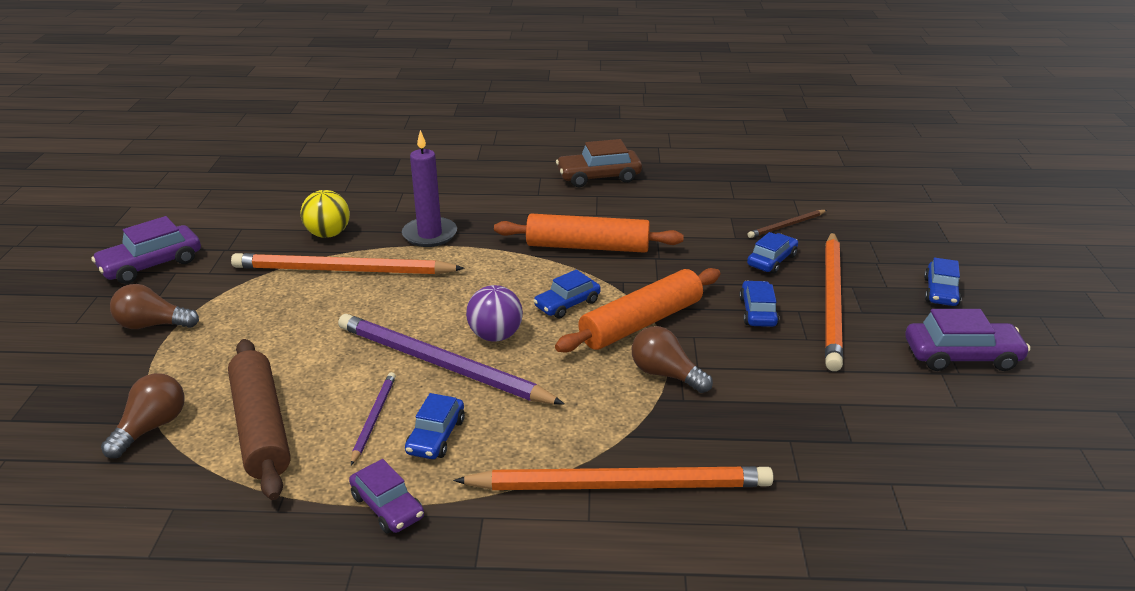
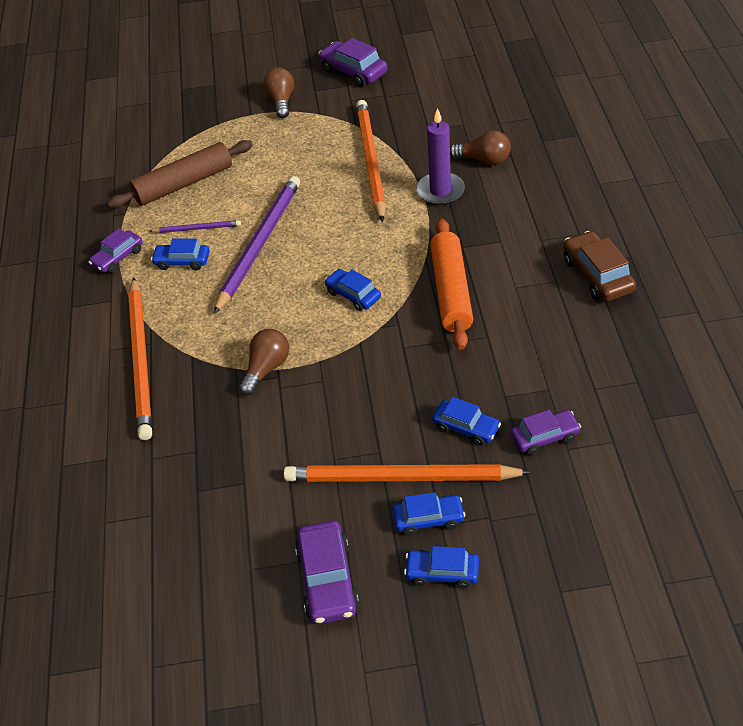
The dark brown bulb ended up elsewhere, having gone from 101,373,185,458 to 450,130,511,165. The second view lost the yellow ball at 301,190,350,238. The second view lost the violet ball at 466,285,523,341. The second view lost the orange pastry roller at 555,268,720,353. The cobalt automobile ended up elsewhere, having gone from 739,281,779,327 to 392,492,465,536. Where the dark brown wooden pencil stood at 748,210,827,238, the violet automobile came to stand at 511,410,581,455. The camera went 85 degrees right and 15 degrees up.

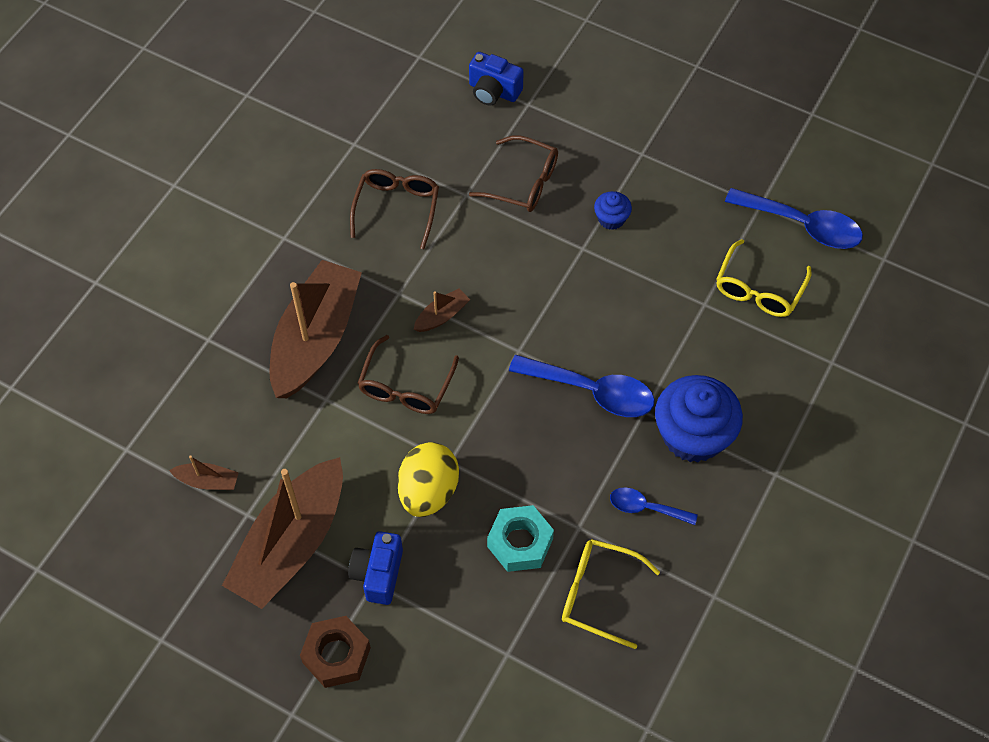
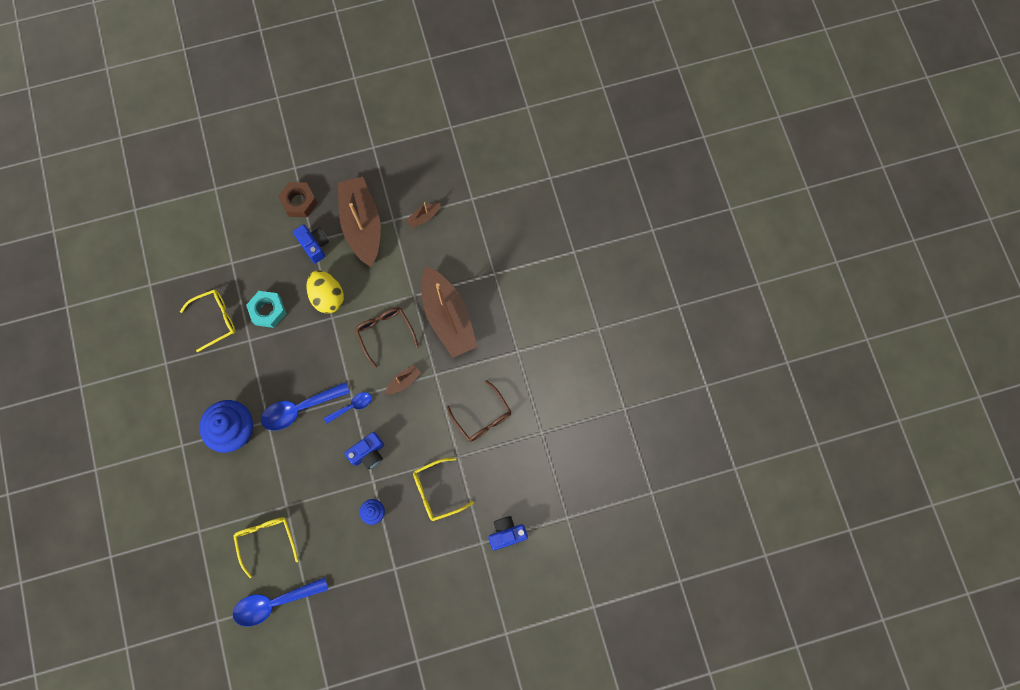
The dark brown toy boat at 414,288,470,332 ended up facing another way, 135 degrees counterclockwise from before. What was the dark brown eyeglasses at 469,135,558,212 turned into the yellow eyeglasses at 413,457,474,521. The cobalt spoon ended up elsewhere, having gone from 610,487,698,525 to 324,392,372,424. The second view gained the cobalt photo camera at 344,432,384,469. The camera went 135 degrees right and 15 degrees up.

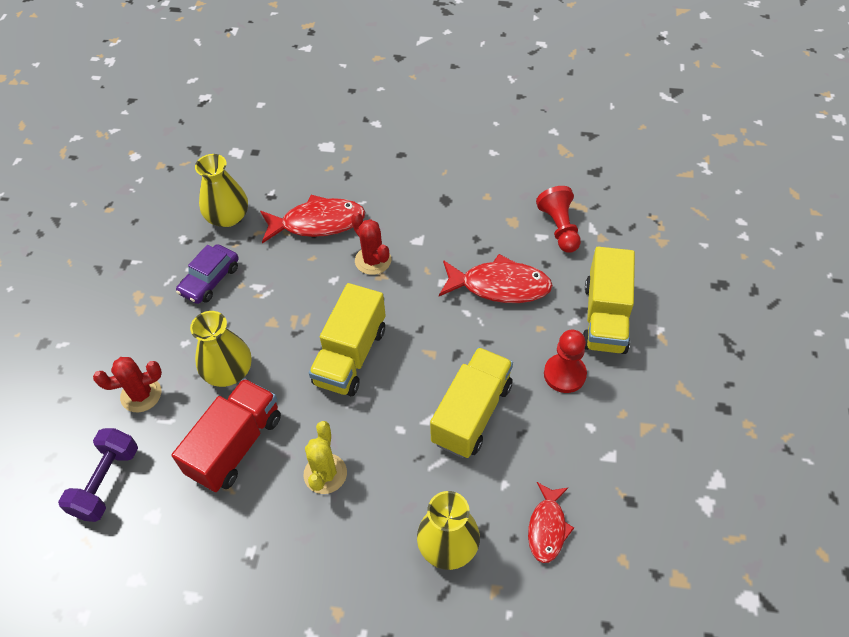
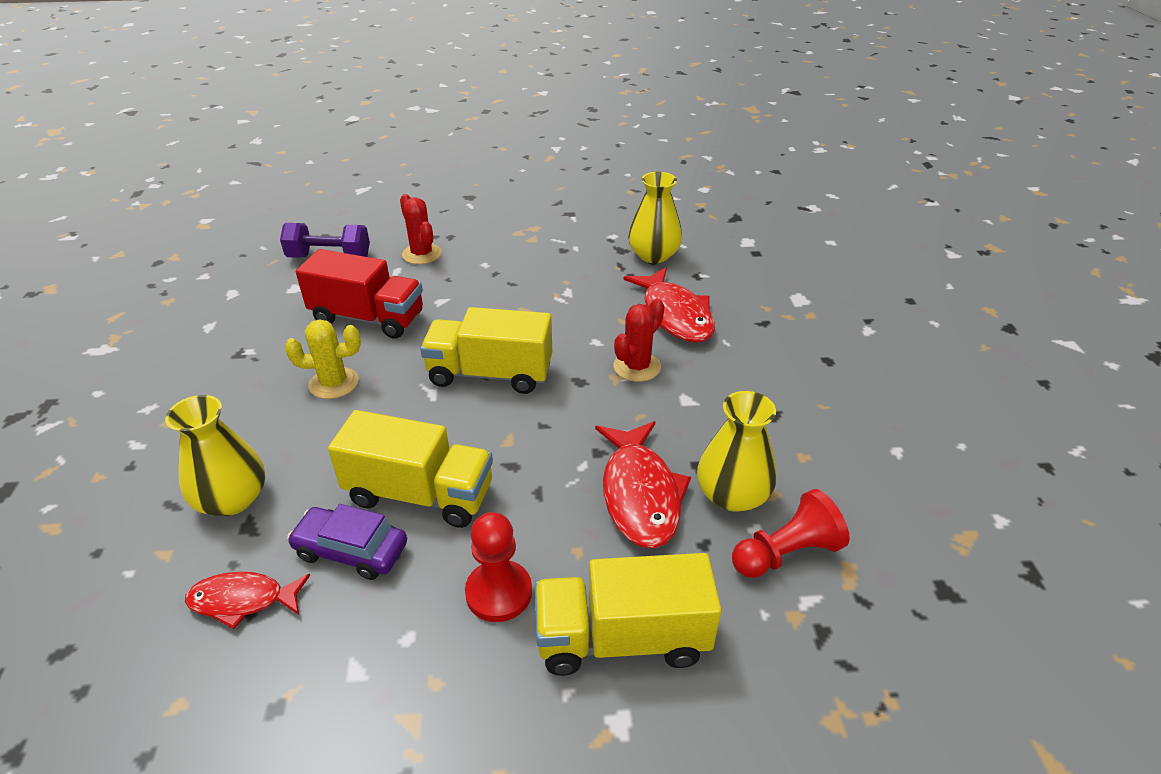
The violet automobile ended up elsewhere, having gone from 176,244,239,304 to 287,504,407,580. The yellow flower vase ended up elsewhere, having gone from 190,311,252,387 to 697,391,776,512. The camera went 75 degrees right and 15 degrees down.

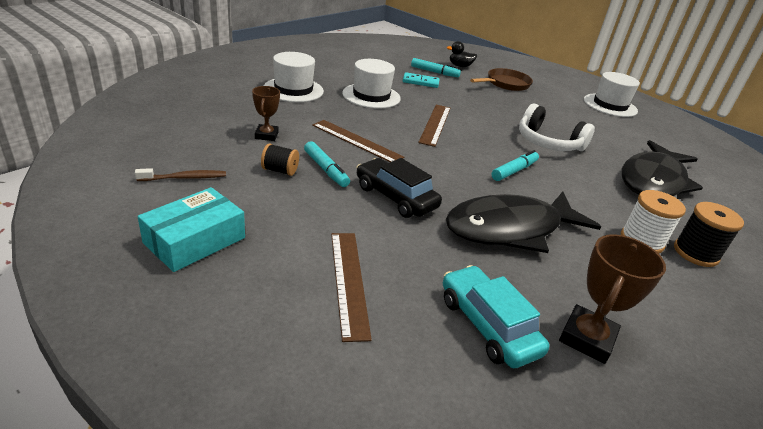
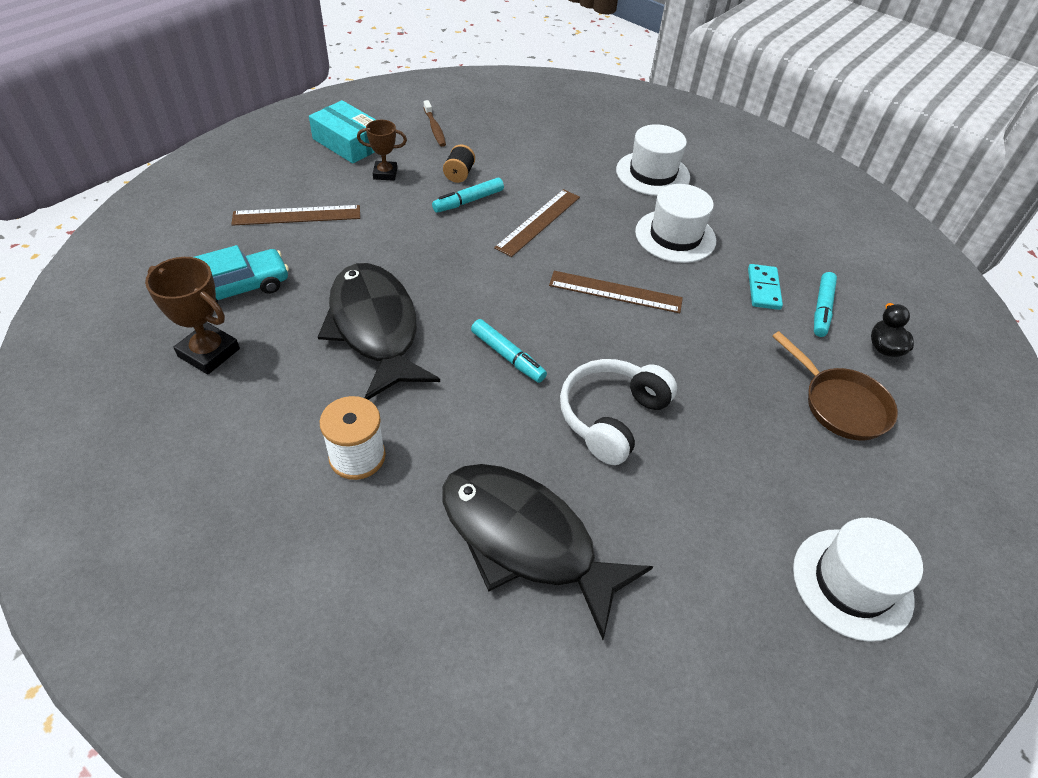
The dark brown prize cup ended up elsewhere, having gone from 252,86,280,141 to 357,120,407,181. The second view lost the ebony automobile at 357,158,442,218. The second view lost the ebony spool at 674,202,744,267. The camera went 90 degrees right and 15 degrees up.

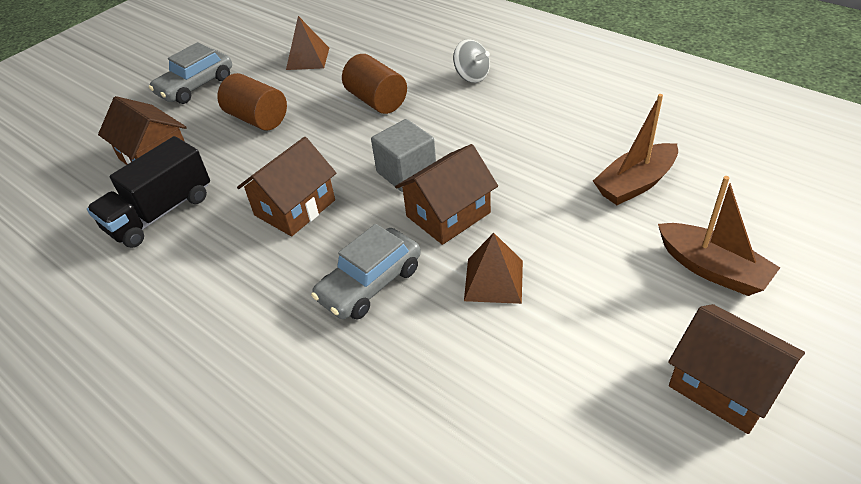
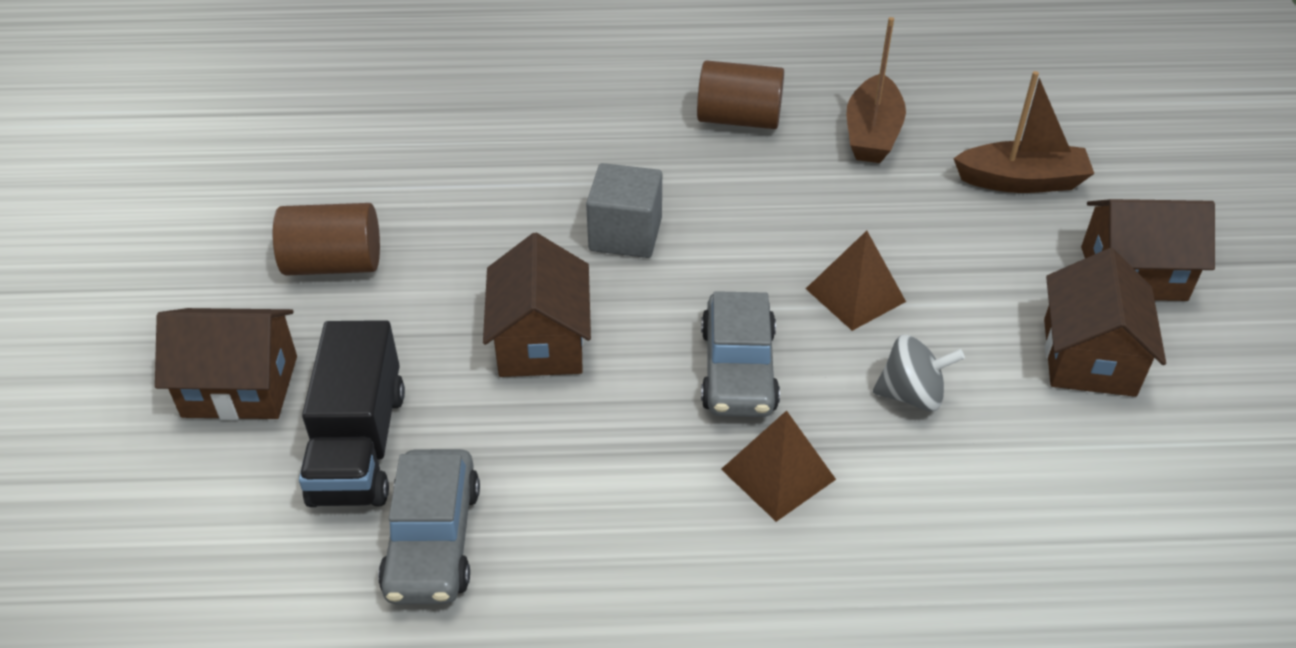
The ash-grey automobile ended up elsewhere, having gone from 149,42,232,104 to 378,449,480,604. The dark brown solid pyramid ended up elsewhere, having gone from 286,16,329,70 to 721,410,836,522. The dark brown cylinder shape ended up elsewhere, having gone from 342,54,407,114 to 697,60,784,129. The dark brown house ended up elsewhere, having gone from 395,144,498,245 to 1044,248,1166,397. The ash-grey toy top ended up elsewhere, having gone from 453,39,490,83 to 873,335,965,411. The camera went 45 degrees left and 0 degrees up.

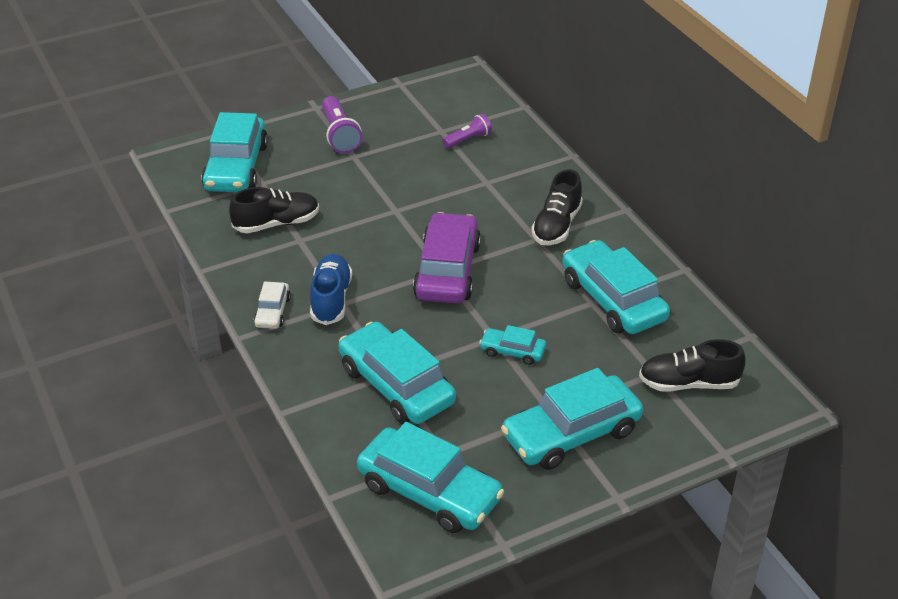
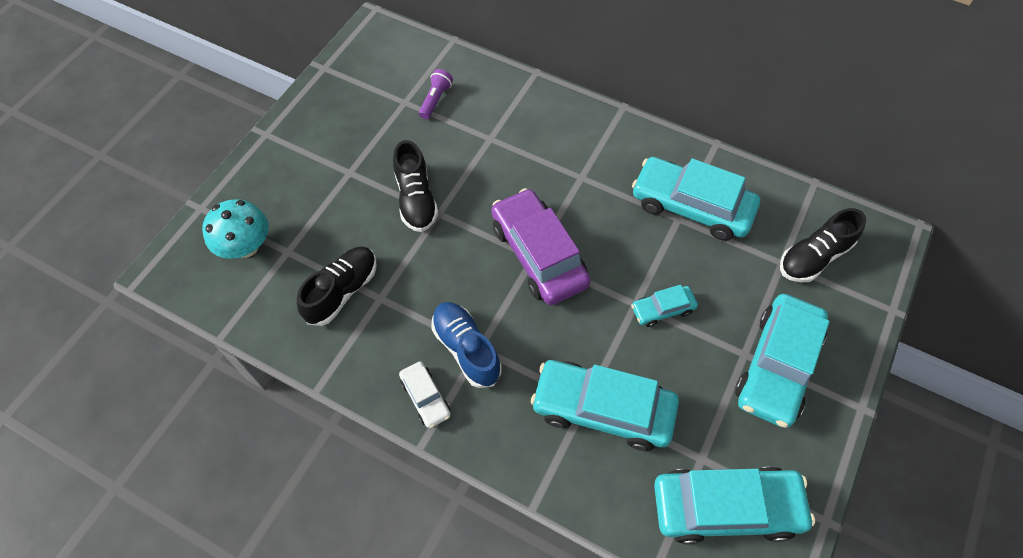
Where the aqua automobile stood at 201,112,268,192, the aqua toadstool came to stand at 202,199,269,259. The second view lost the violet torch at 322,96,362,153. The ebony shoe ended up elsewhere, having gone from 531,169,583,245 to 393,140,438,232. The camera went 35 degrees left and 20 degrees up.

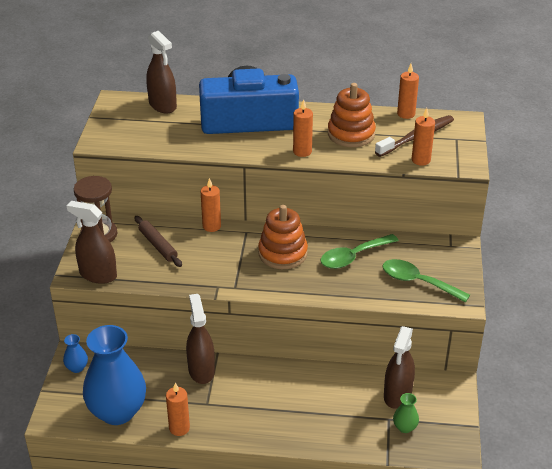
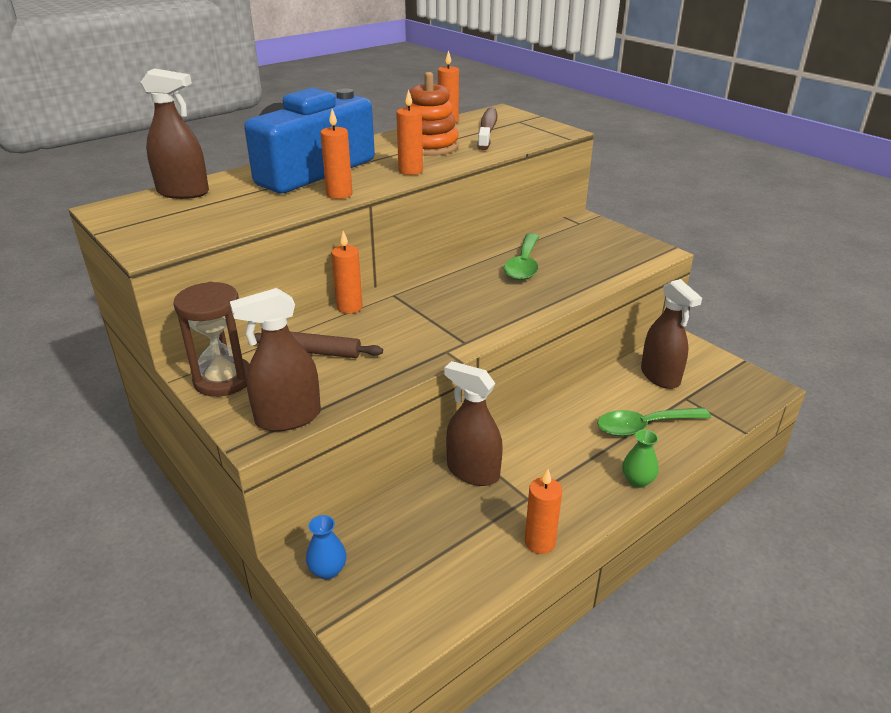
The second view lost the cobalt flower vase at 83,325,146,425. The second view lost the orange stacking toy at 258,205,308,269. The emerald spoon ended up elsewhere, having gone from 383,259,470,303 to 597,407,711,436. The emerald flower vase ended up elsewhere, having gone from 393,393,419,433 to 622,430,659,488. The orange pillar candle ended up elsewhere, having gone from 412,108,435,166 to 320,109,353,199. The camera went 45 degrees left and 5 degrees down.

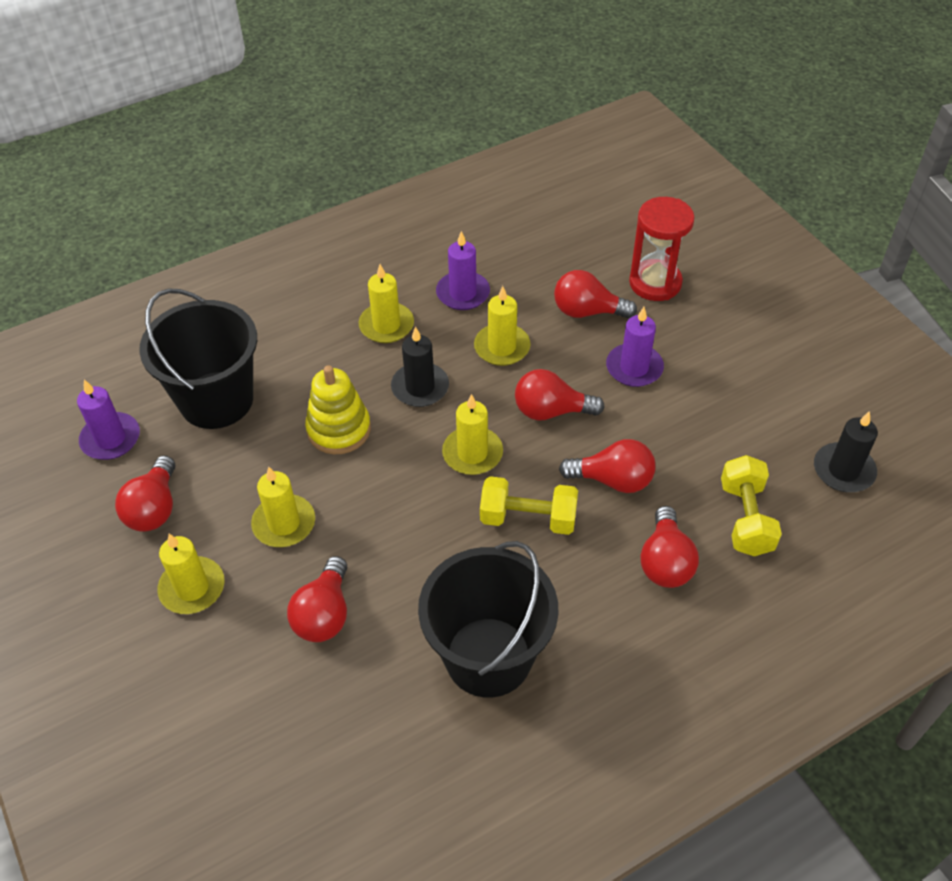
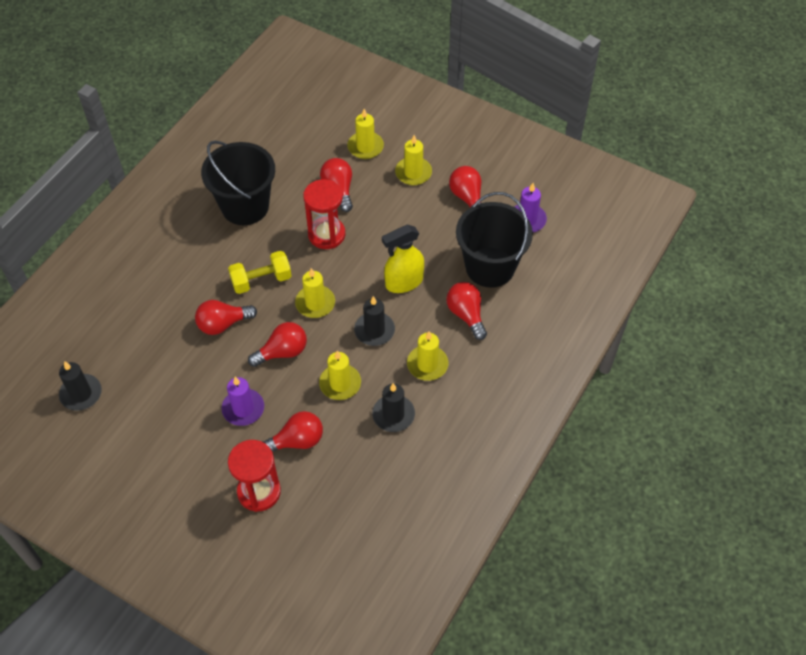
The yellow pillar candle ended up elsewhere, having gone from 251,467,315,547 to 347,109,384,159. Where the yellow stacking toy stood at 305,365,371,454, the yellow spray bottle came to stand at 382,225,424,293. What was the violet pillar candle at 436,231,490,310 turned into the ebony pillar candle at 372,383,415,432. The crimson bulb ended up elsewhere, having gone from 640,506,699,588 to 446,282,487,340. The second view lost the yellow dumbbell at 721,455,782,556. The second view gained the crimson hourglass at 303,179,345,249. The camera went 150 degrees right and 5 degrees up.

